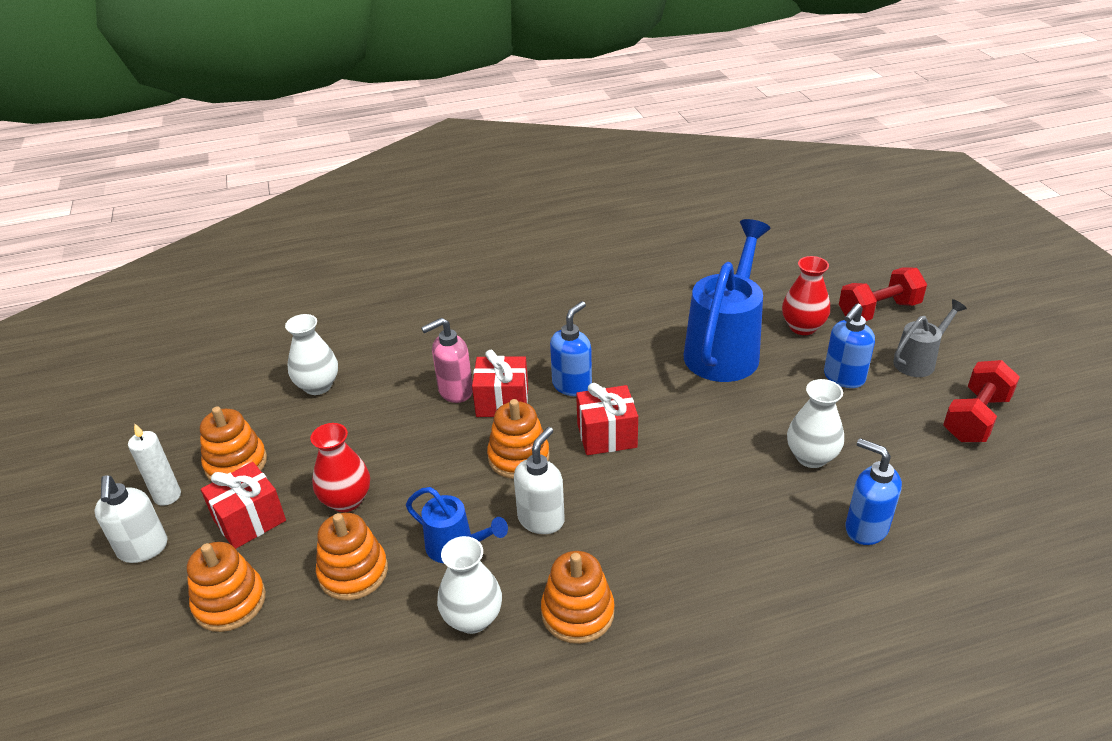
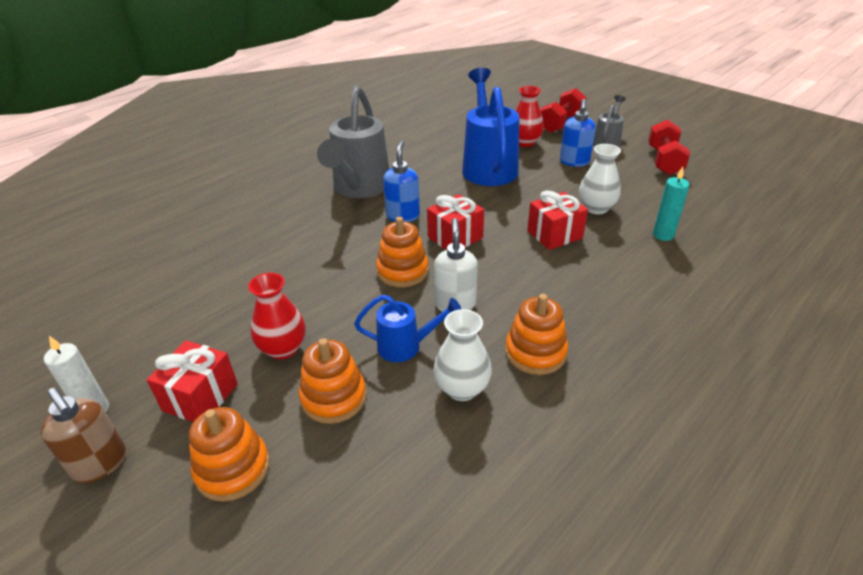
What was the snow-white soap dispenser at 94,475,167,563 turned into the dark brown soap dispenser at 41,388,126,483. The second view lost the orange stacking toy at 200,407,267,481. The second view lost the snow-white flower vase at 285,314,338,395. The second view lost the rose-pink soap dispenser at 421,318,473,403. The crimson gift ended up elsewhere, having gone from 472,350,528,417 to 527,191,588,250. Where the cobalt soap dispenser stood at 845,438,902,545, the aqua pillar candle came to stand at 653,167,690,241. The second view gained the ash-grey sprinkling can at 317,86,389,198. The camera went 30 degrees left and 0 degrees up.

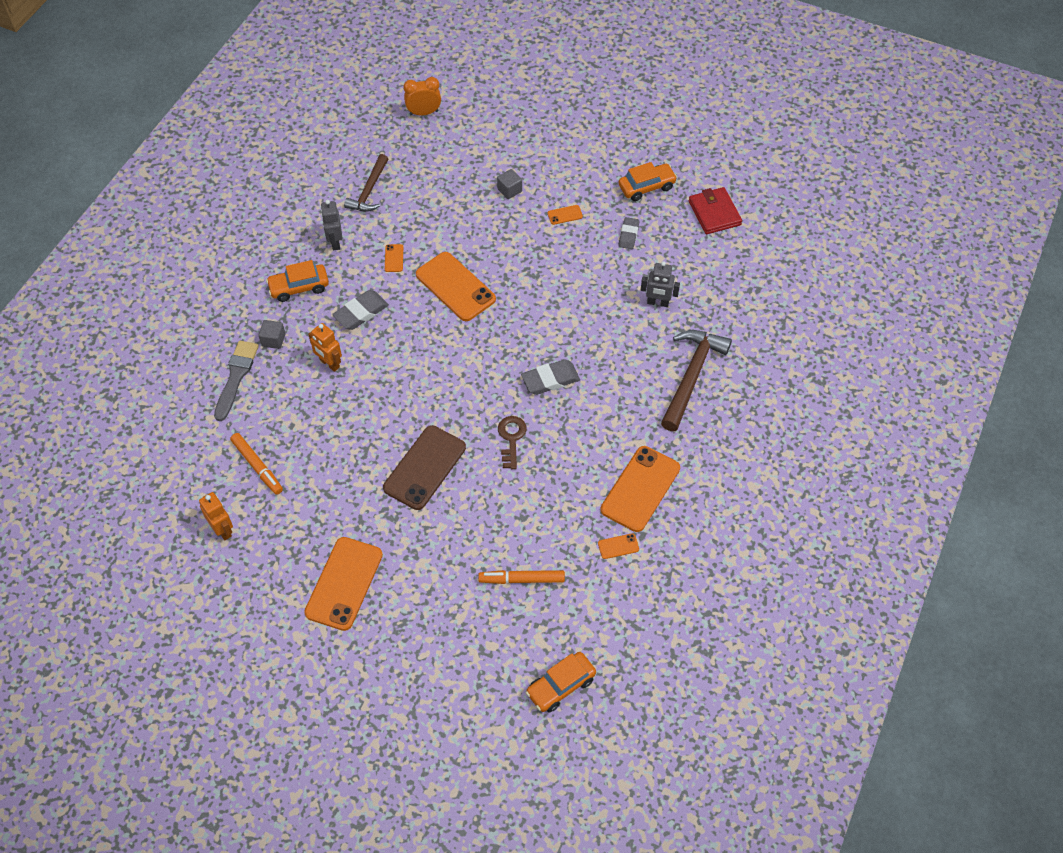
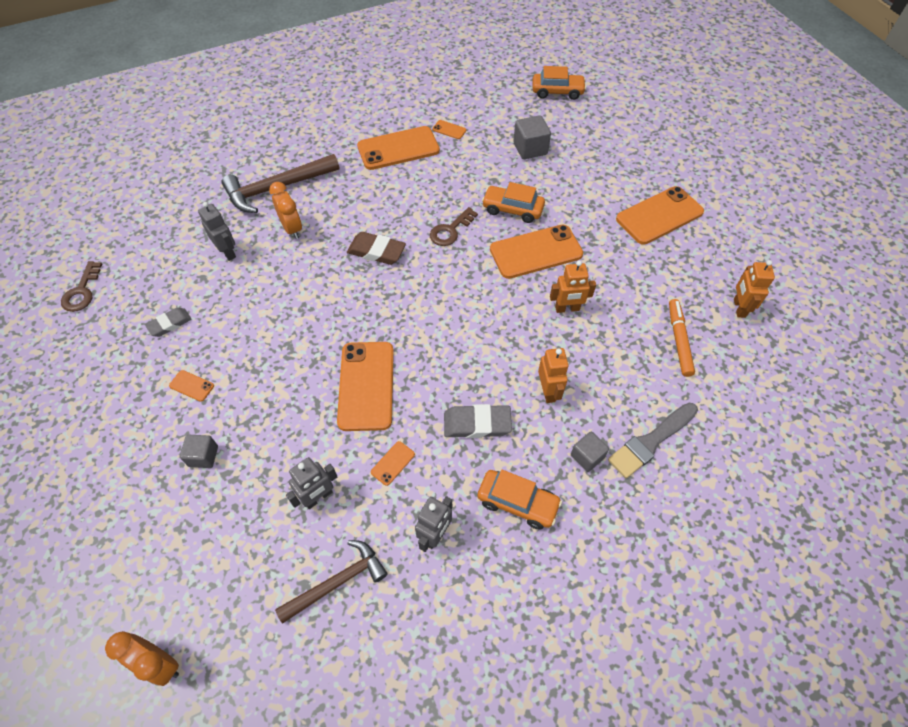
What was the dark brown mobile phone at 383,425,466,510 turned into the orange mobile phone at 490,224,583,279. Where the orange marker pen stood at 478,570,565,584, the ash-grey block came to stand at 513,115,551,159. What was the ash-grey eraser at 521,359,580,395 turned into the dark brown eraser at 347,232,406,265. The orange automobile ended up elsewhere, having gone from 619,162,677,201 to 482,182,545,223. Where the crimson wallet stood at 689,187,742,234, the dark brown latchkey came to stand at 61,261,102,312. The second view gained the orange alarm clock at 269,182,302,239. The second view gained the ash-grey toy robot at 286,457,337,509. The second view gained the orange toy robot at 550,261,596,313. The camera went 140 degrees left and 0 degrees up.

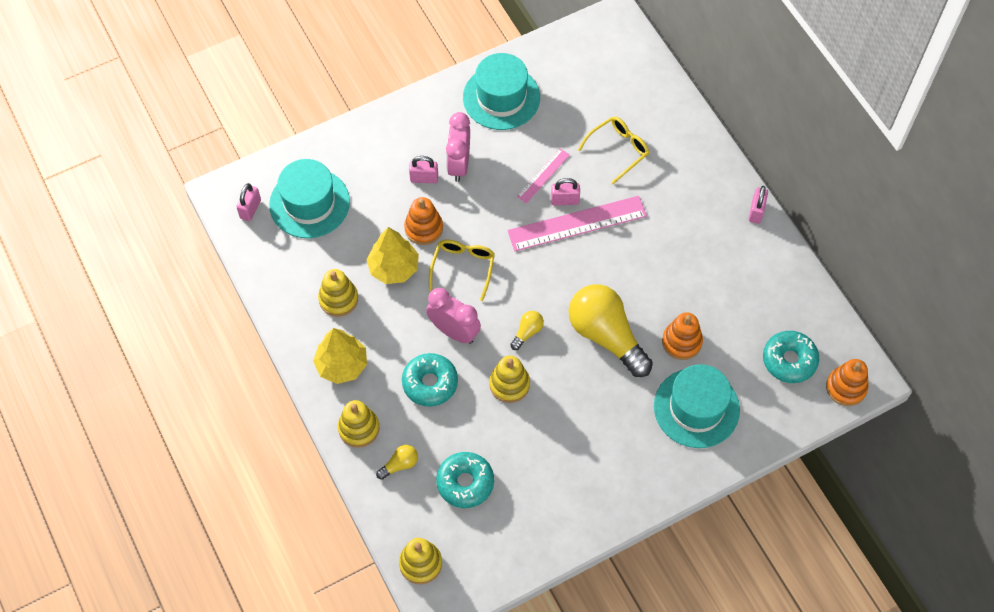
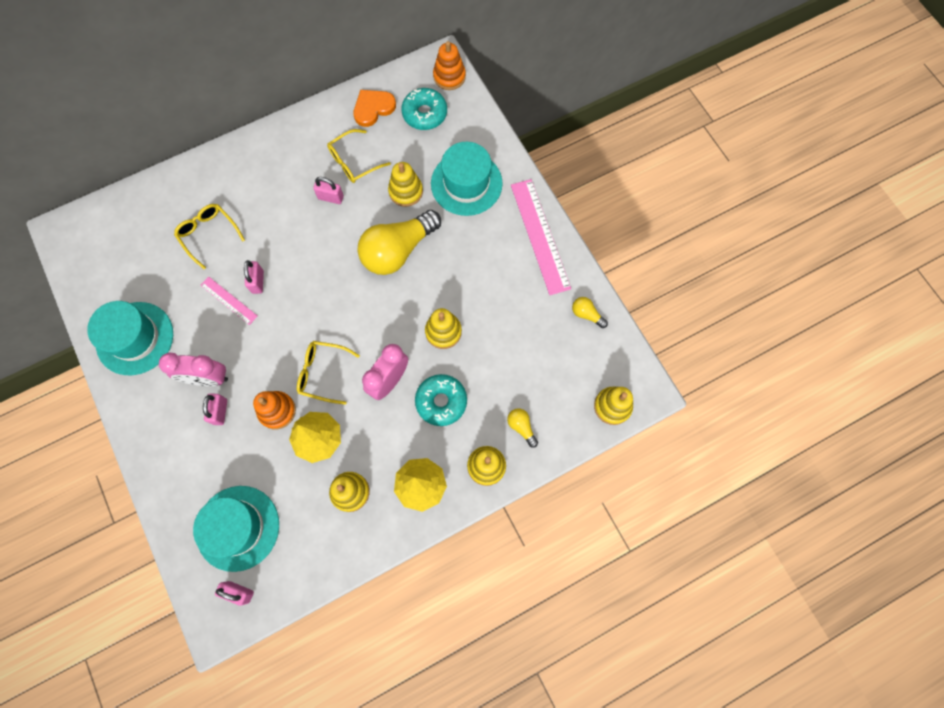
The second view lost the aqua glazed donut at 436,452,494,508. The rose-pink straightedge ended up elsewhere, having gone from 507,196,647,251 to 511,179,571,295. The yellow bulb ended up elsewhere, having gone from 510,311,544,350 to 572,297,608,328. What was the orange stacking toy at 662,312,703,360 turned into the yellow stacking toy at 388,162,423,207. The rose-pink padlock ended up elsewhere, having gone from 749,186,768,224 to 313,177,344,204. The second view gained the yellow eyeglasses at 327,129,391,183. The second view gained the orange love heart at 353,90,396,127. The camera went 90 degrees left and 10 degrees up.

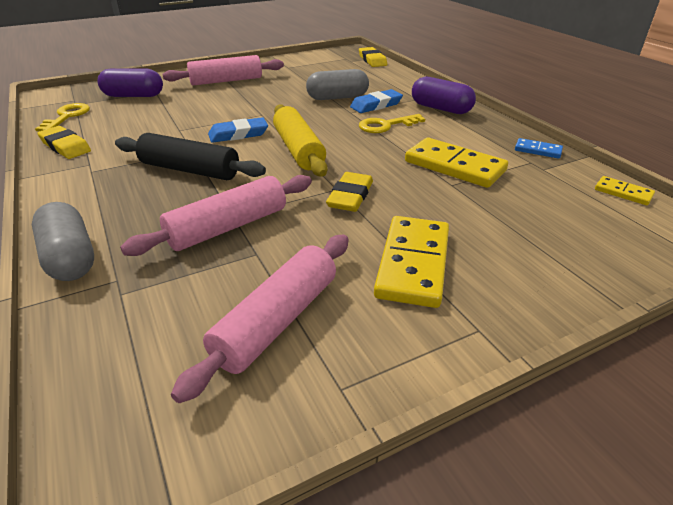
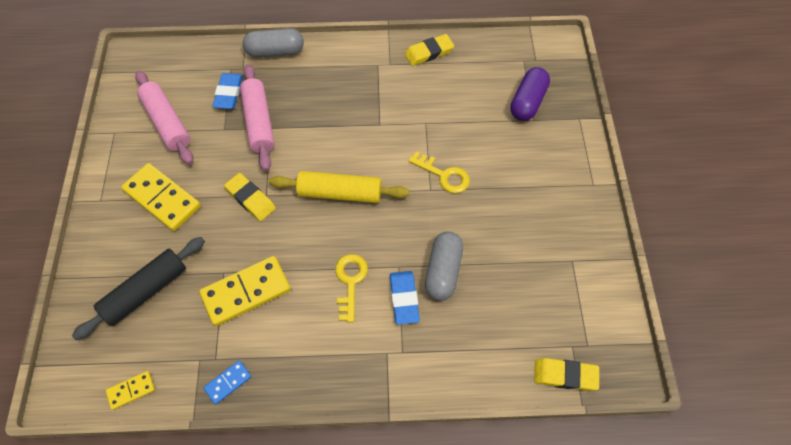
The yellow latchkey ended up elsewhere, having gone from 35,103,90,131 to 408,151,470,193. The ebony pastry roller ended up elsewhere, having gone from 115,133,266,180 to 72,237,205,340. The second view lost the rose-pink pastry roller at 162,55,284,85. The cobalt eraser ended up elsewhere, having gone from 208,117,268,143 to 212,73,243,109. The second view lost the violet pill at 412,77,476,114. The camera went 115 degrees right and 25 degrees up.

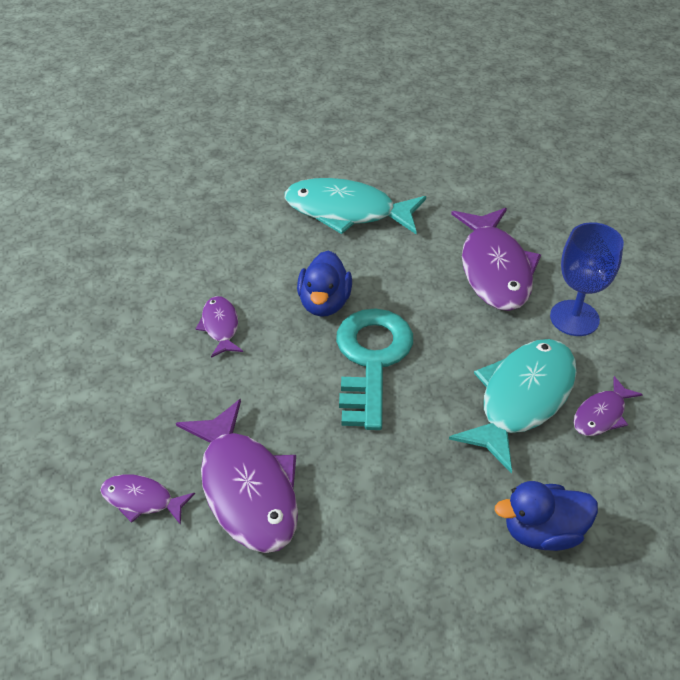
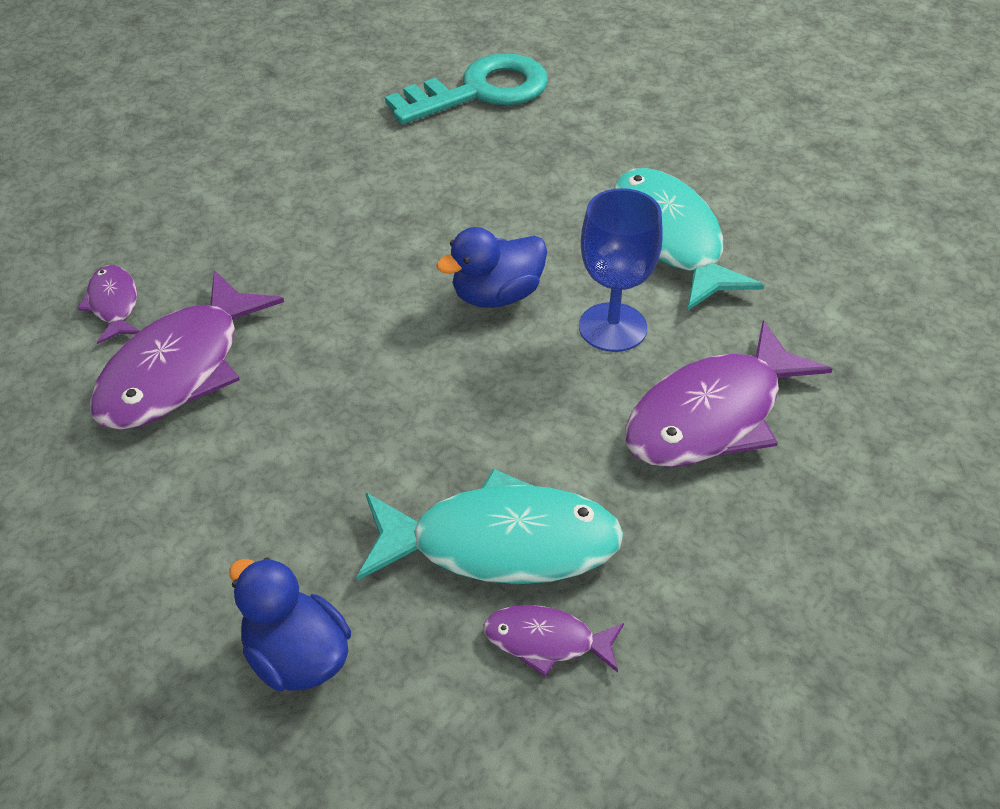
The second view lost the violet fish at 196,296,243,358. The aqua latchkey ended up elsewhere, having gone from 336,309,413,430 to 385,53,548,124. The cobalt goblet ended up elsewhere, having gone from 550,222,624,336 to 579,188,663,352. The camera went 55 degrees right and 0 degrees up.

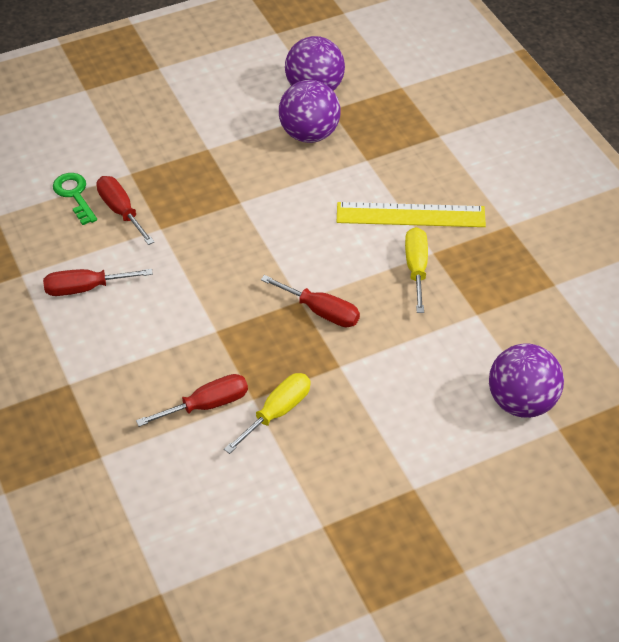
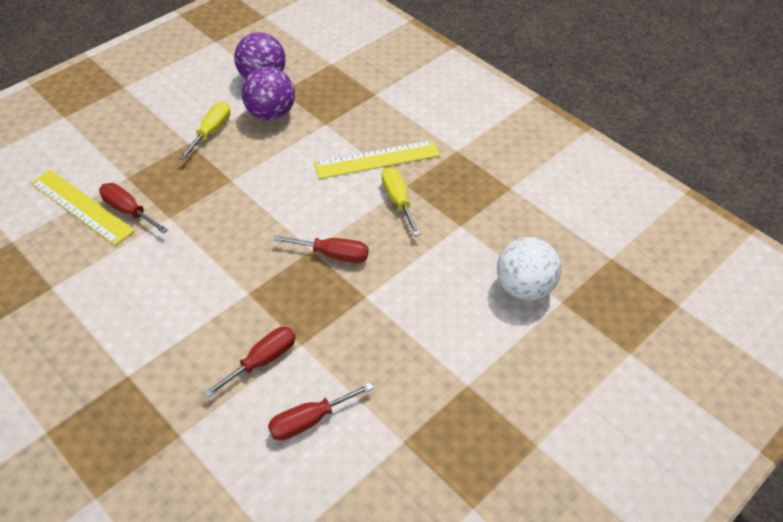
The crimson flat screwdriver ended up elsewhere, having gone from 43,269,153,296 to 268,383,374,441. Where the emerald latchkey stood at 53,173,97,225, the yellow straightedge came to stand at 30,170,135,246. The yellow flat screwdriver ended up elsewhere, having gone from 224,373,311,454 to 179,102,231,160. What was the violet ball at 489,344,564,418 turned into the snow-white ball at 497,237,561,301. The camera went 20 degrees left and 0 degrees up.

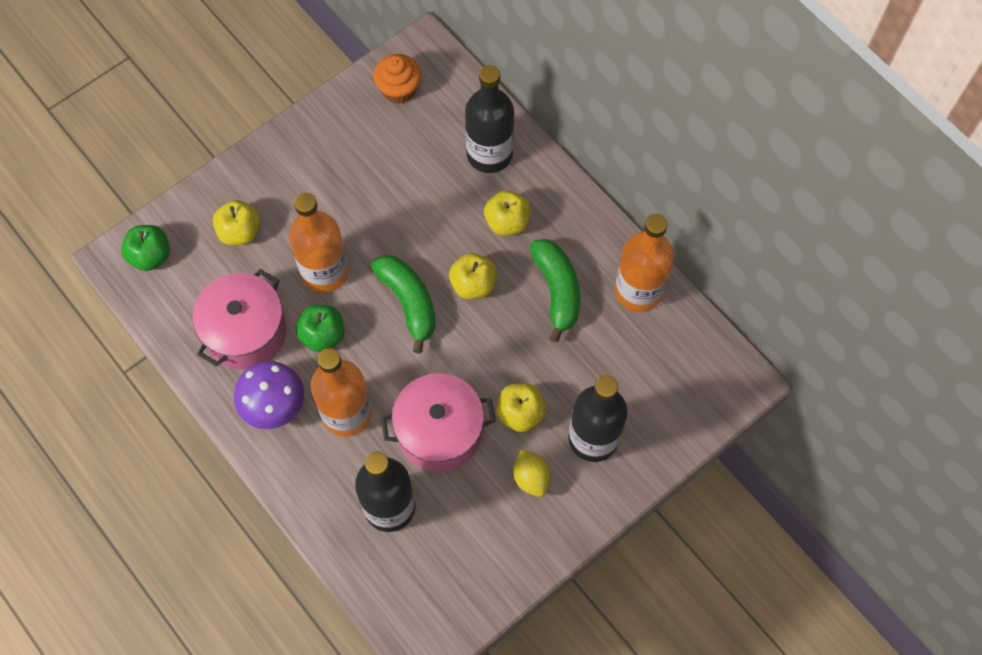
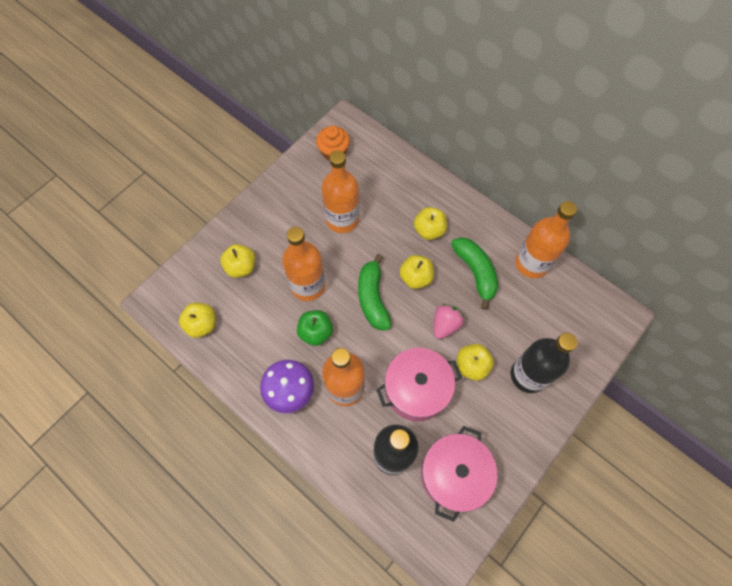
The second view lost the emerald toy apple at 121,225,170,271. The rose-pink cooking pot ended up elsewhere, having gone from 192,269,287,369 to 421,426,497,522. The emerald toy banana at 371,255,436,354 ended up facing another way, 150 degrees counterclockwise from before. The second view lost the ebony flask at 465,65,514,173. The second view lost the yellow toy lemon at 513,450,551,497. The second view gained the yellow toy apple at 179,303,216,338. The second view gained the orange flask at 322,150,359,233. The second view gained the rose-pink toy strawberry at 434,304,464,339. The camera went 10 degrees left and 0 degrees up.

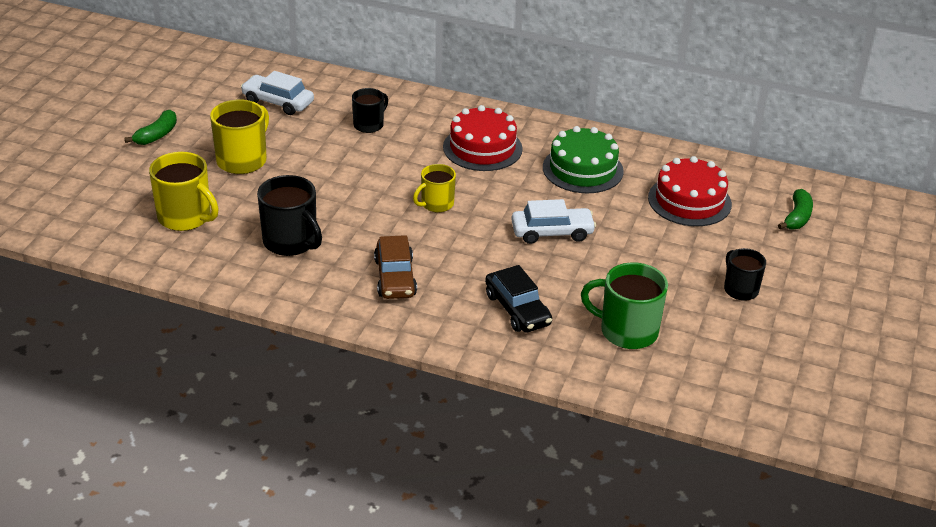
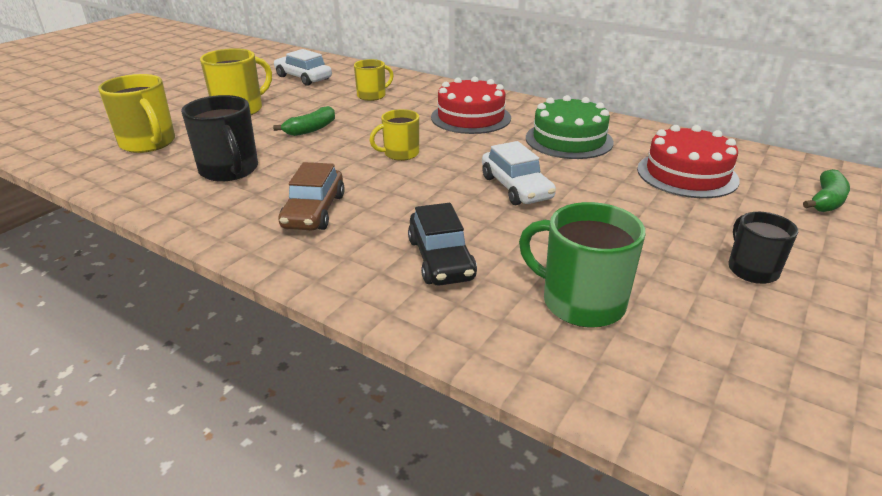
The emerald toy banana ended up elsewhere, having gone from 124,110,177,145 to 273,106,335,136. What was the ebony tea mug at 352,88,388,133 turned into the yellow tea mug at 354,59,394,101. The snow-white automobile at 511,199,596,244 ended up facing another way, 60 degrees clockwise from before. The camera went 15 degrees right and 5 degrees down.

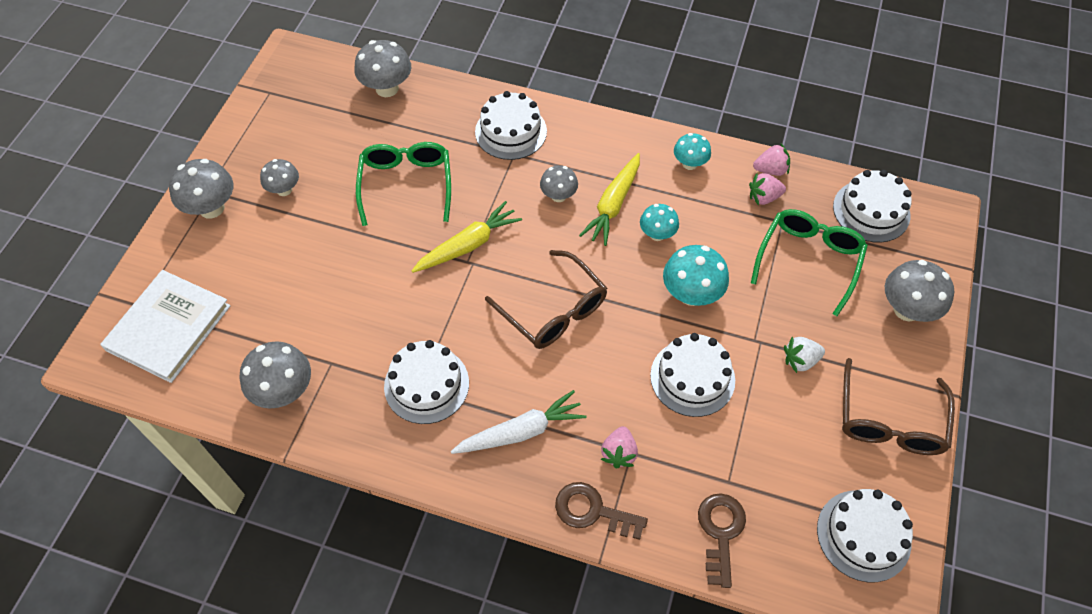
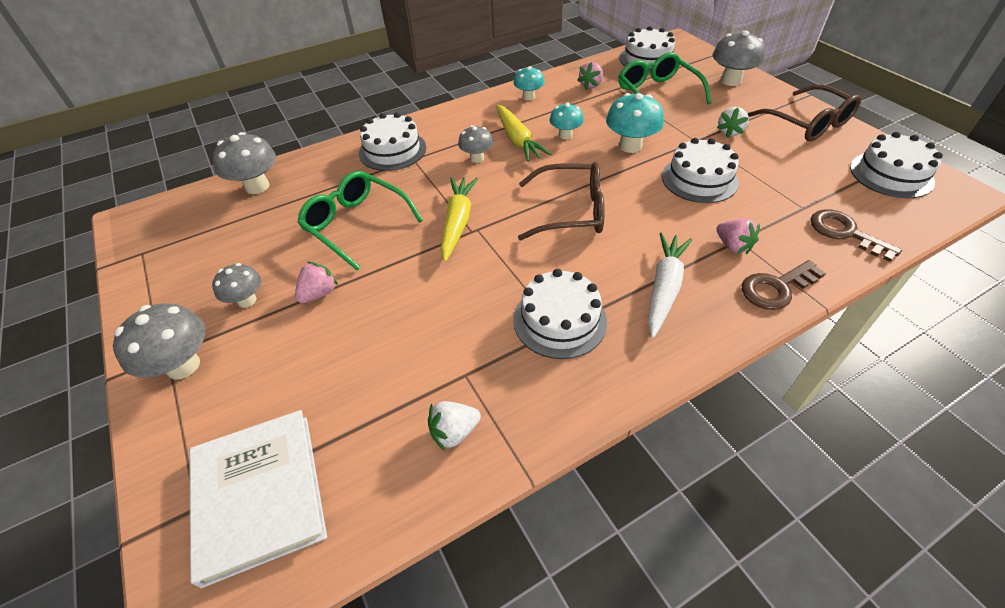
Where the ash-grey toadstool stood at 239,341,311,409, the snow-white toy strawberry came to stand at 428,401,481,451. The rose-pink toy strawberry ended up elsewhere, having gone from 753,144,790,176 to 295,262,338,303. The camera went 45 degrees left and 10 degrees down.

